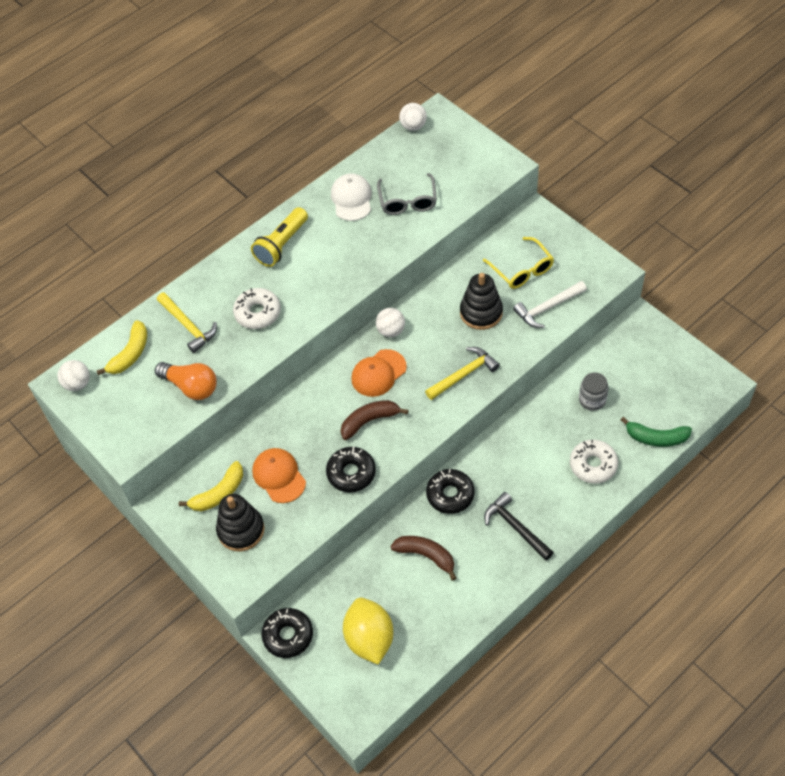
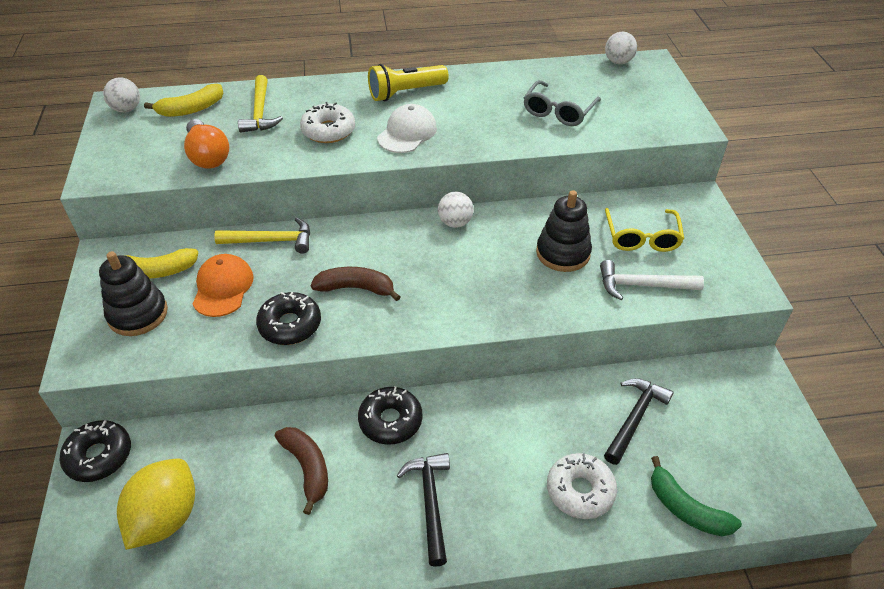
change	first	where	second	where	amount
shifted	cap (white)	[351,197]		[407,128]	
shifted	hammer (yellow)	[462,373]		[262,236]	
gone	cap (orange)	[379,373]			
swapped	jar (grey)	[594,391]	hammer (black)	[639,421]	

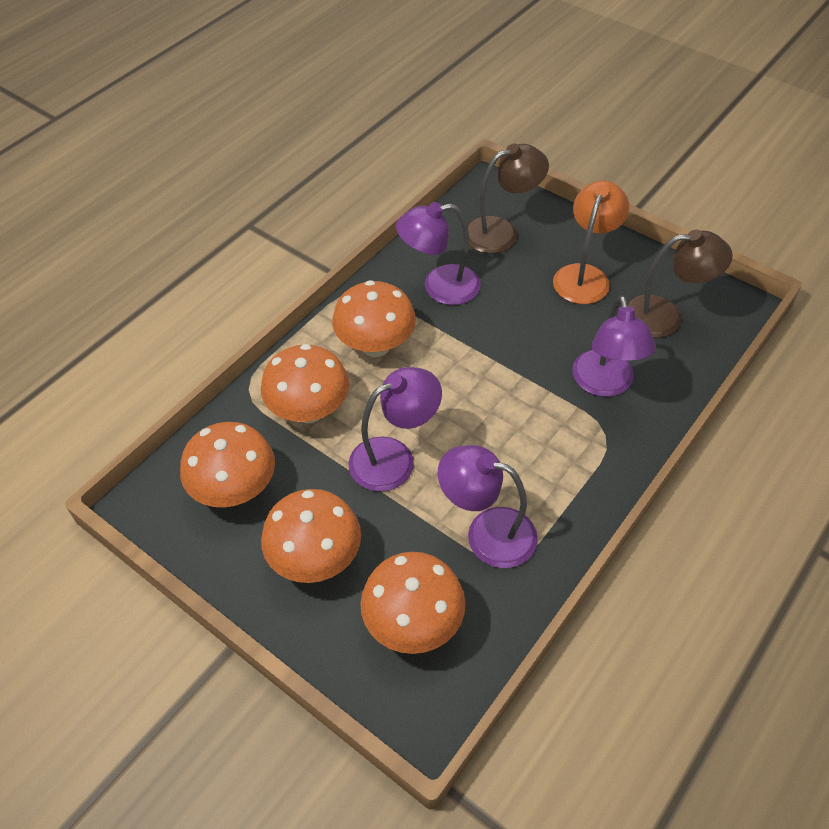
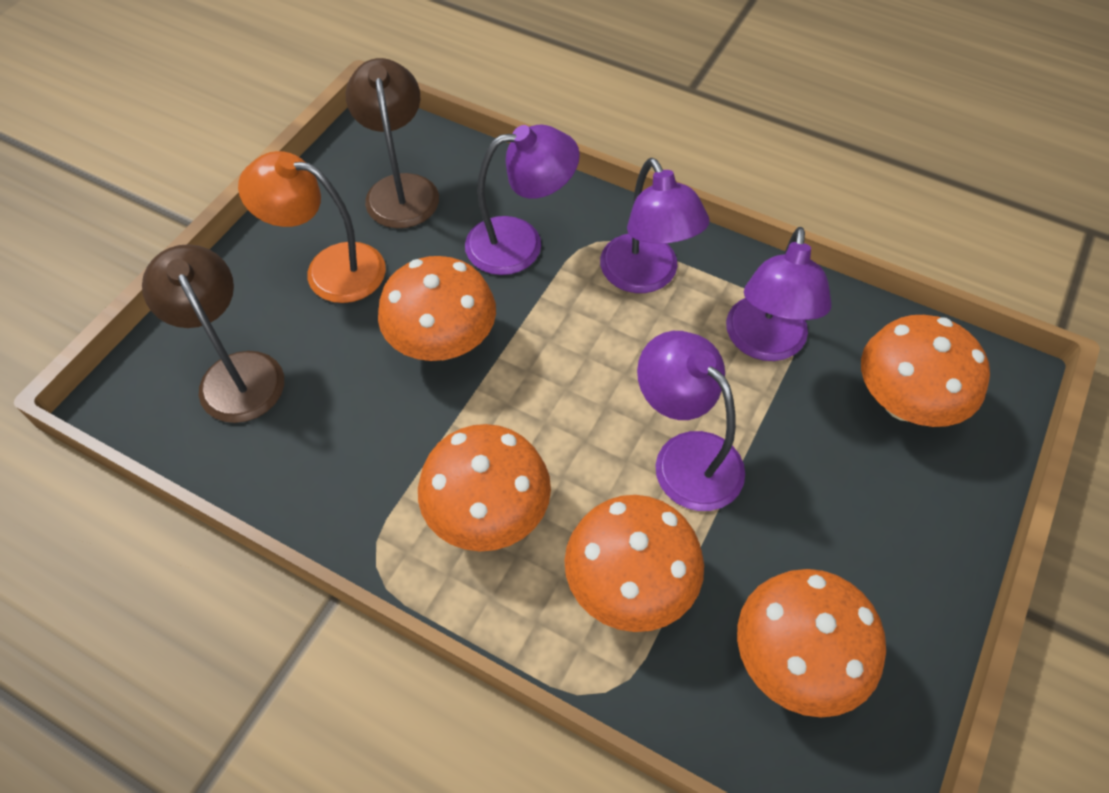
change	first	where	second	where	amount
shifted	lamp (purple)	[438,253]		[655,225]	
shifted	mushroom (orange)	[311,536]		[437,308]	

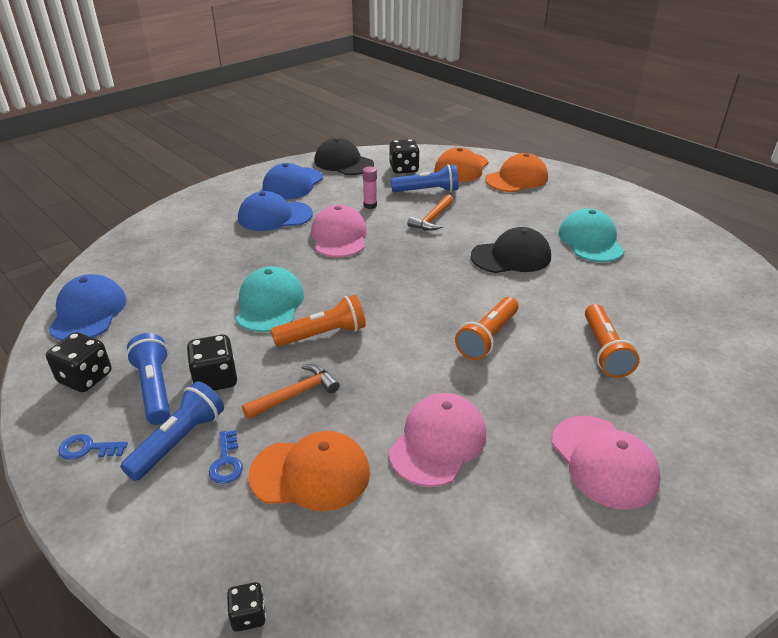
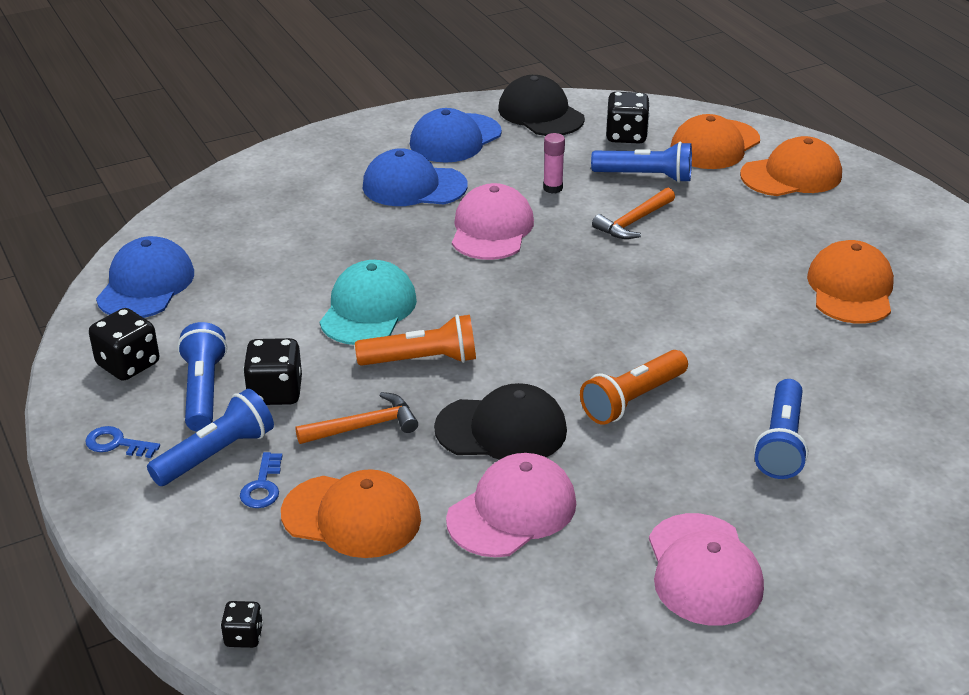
change	first	where	second	where	amount
repainted	cap (turquoise)	[591,235]	cap (orange)	[850,282]	
shifted	cap (black)	[511,250]		[500,421]	
repainted	flashlight (orange)	[612,341]	flashlight (blue)	[781,429]	

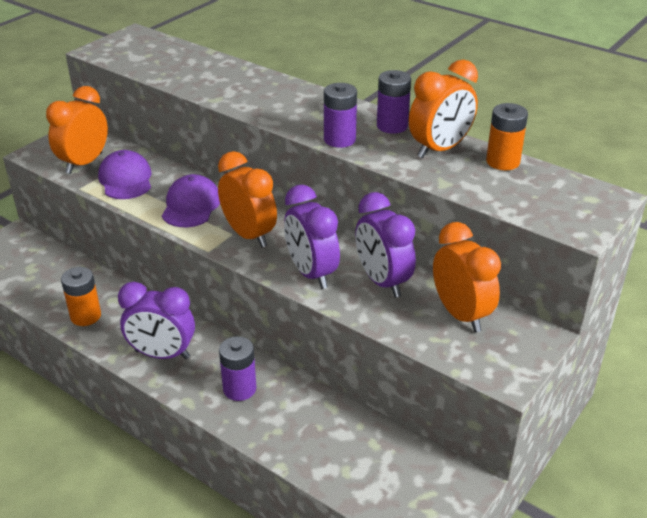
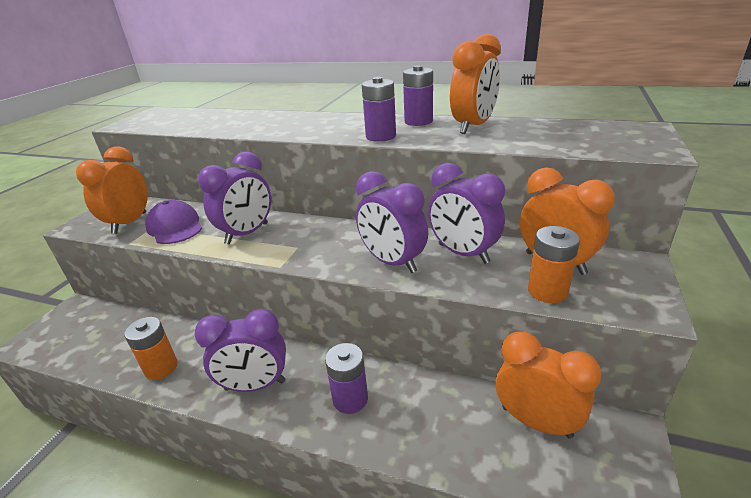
change	first	where	second	where	amount
shifted	battery (orange)	[507,136]		[554,264]	
shifted	clock (orange)	[247,199]		[548,385]	
swapped	cap (purple)	[191,200]	clock (purple)	[234,198]	

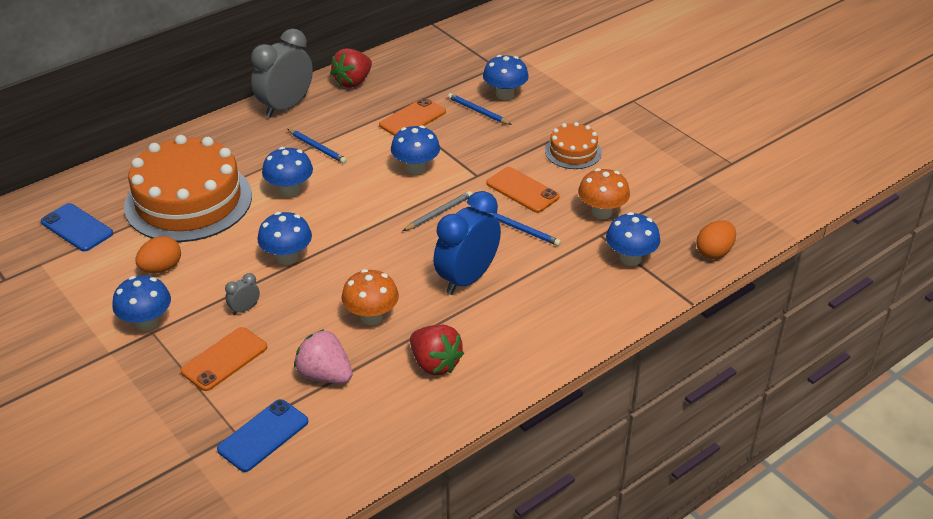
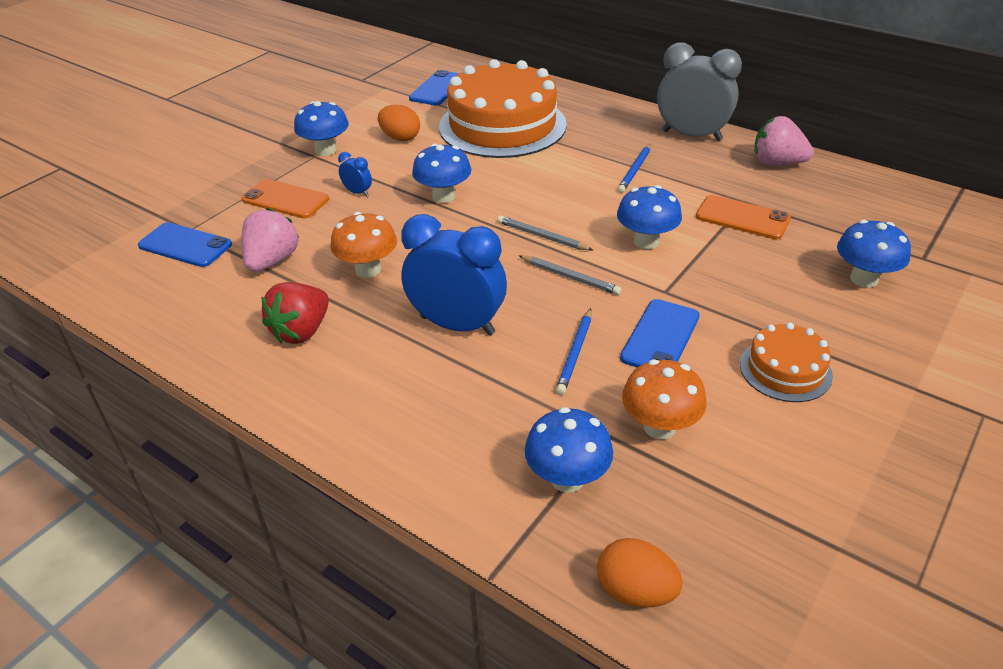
change	first	where	second	where	amount
repainted	strawberry (red)	[351,68]	strawberry (pink)	[784,140]	
gone	pencil (blue)	[480,109]			
gone	mushroom (blue)	[287,172]			
repainted	phone (orange)	[523,190]	phone (blue)	[660,333]	
repainted	clock (grey)	[242,294]	clock (blue)	[355,174]	
new			pencil (grey)	[545,233]	

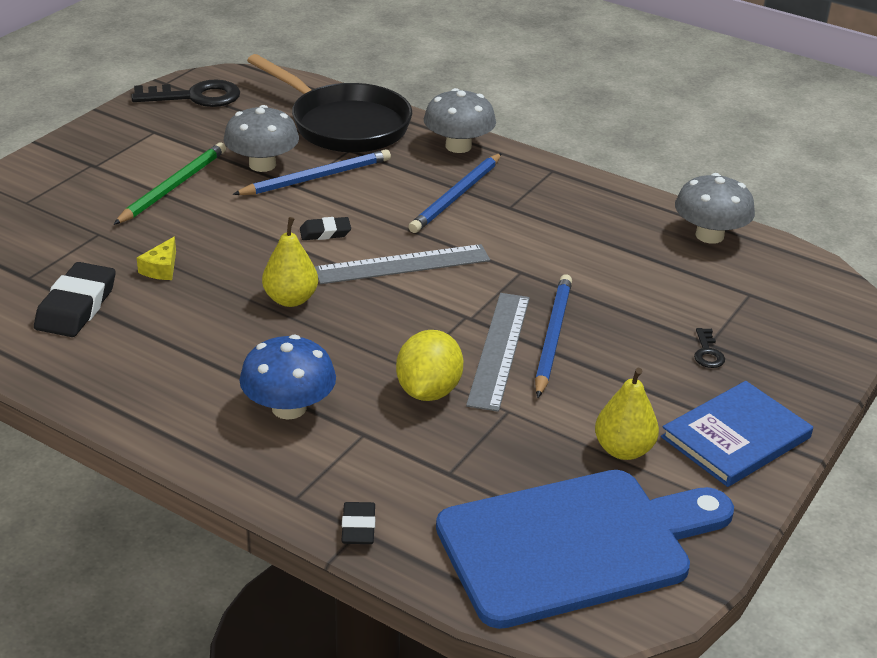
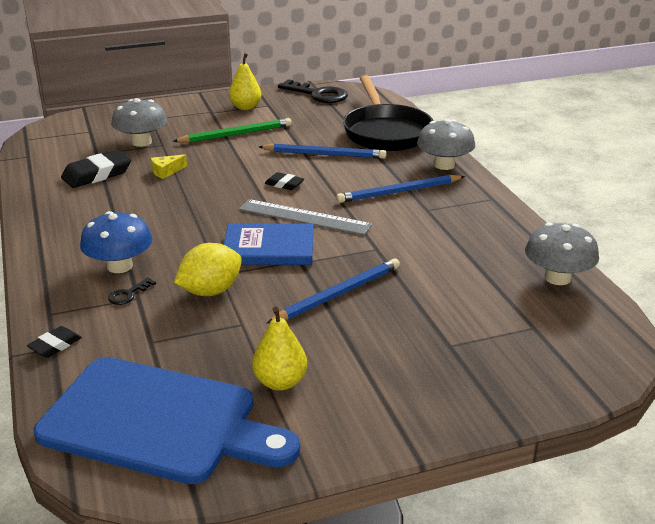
change	first	where	second	where	amount
shifted	mushroom (grey)	[261,138]		[139,122]	
shifted	pear (yellow)	[290,262]		[245,81]	
gone	ruler (grey)	[498,352]			
shifted	key (black)	[709,348]		[132,291]	
shifted	book (blue)	[737,434]		[268,244]	

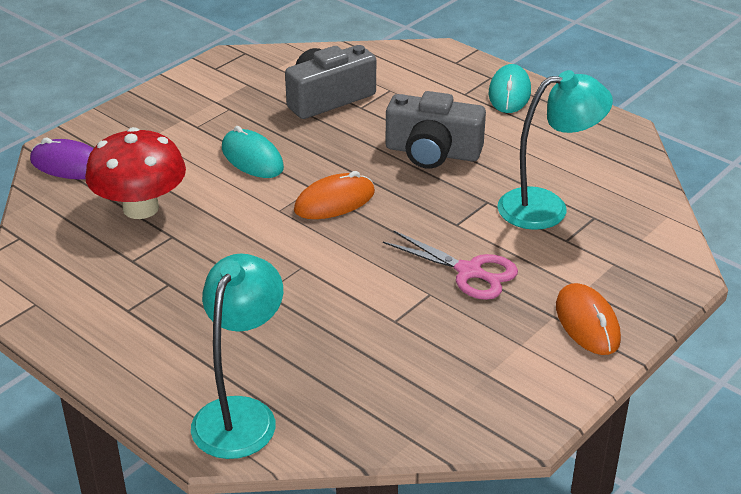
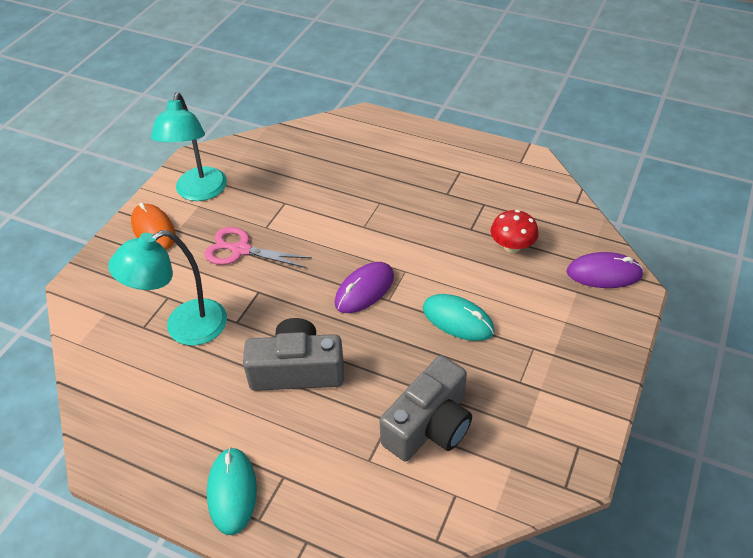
change	first	where	second	where	amount
scaled	mushroom (red)	[135,173]		[515,231]	x0.59
repainted	mouse (orange)	[334,195]	mouse (purple)	[364,287]	
shifted	lamp (turquoise)	[237,356]		[189,146]	

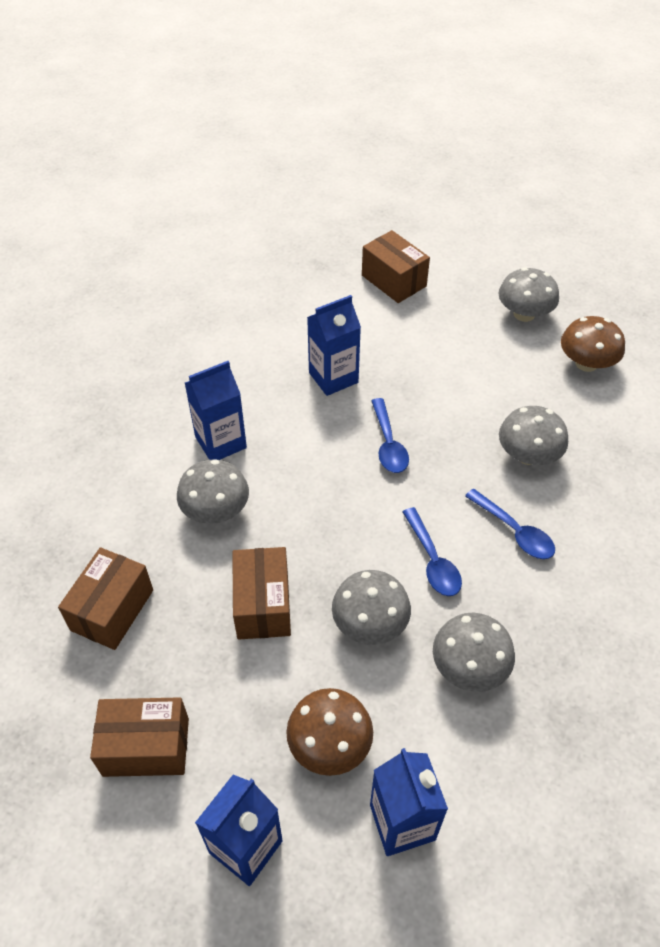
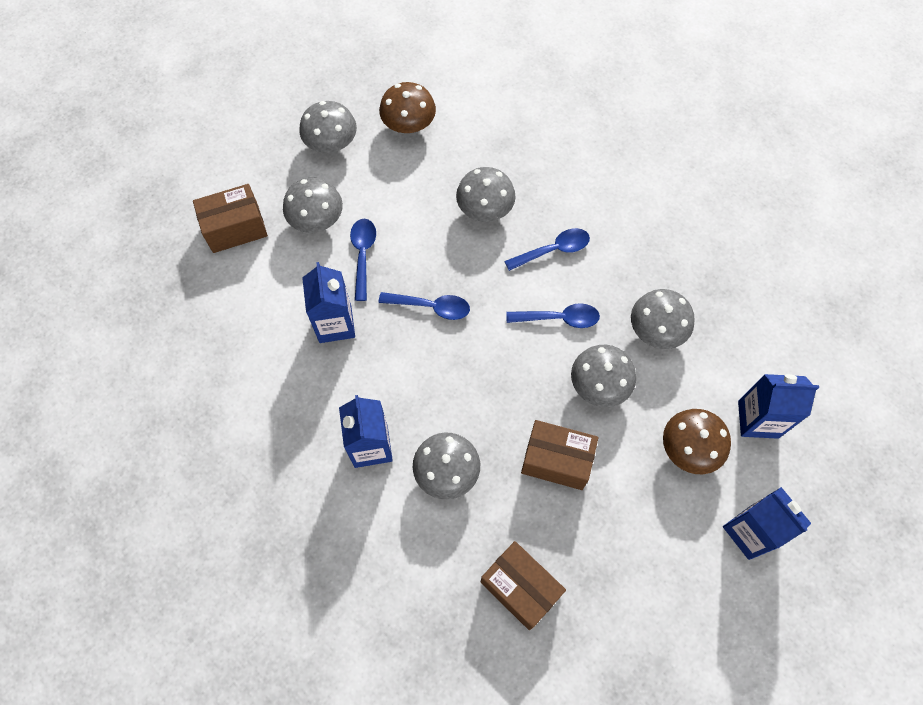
change	first	where	second	where	amount
gone	box (brown)	[139,737]			
new			mushroom (grey)	[313,205]	
new			spoon (blue)	[363,260]	

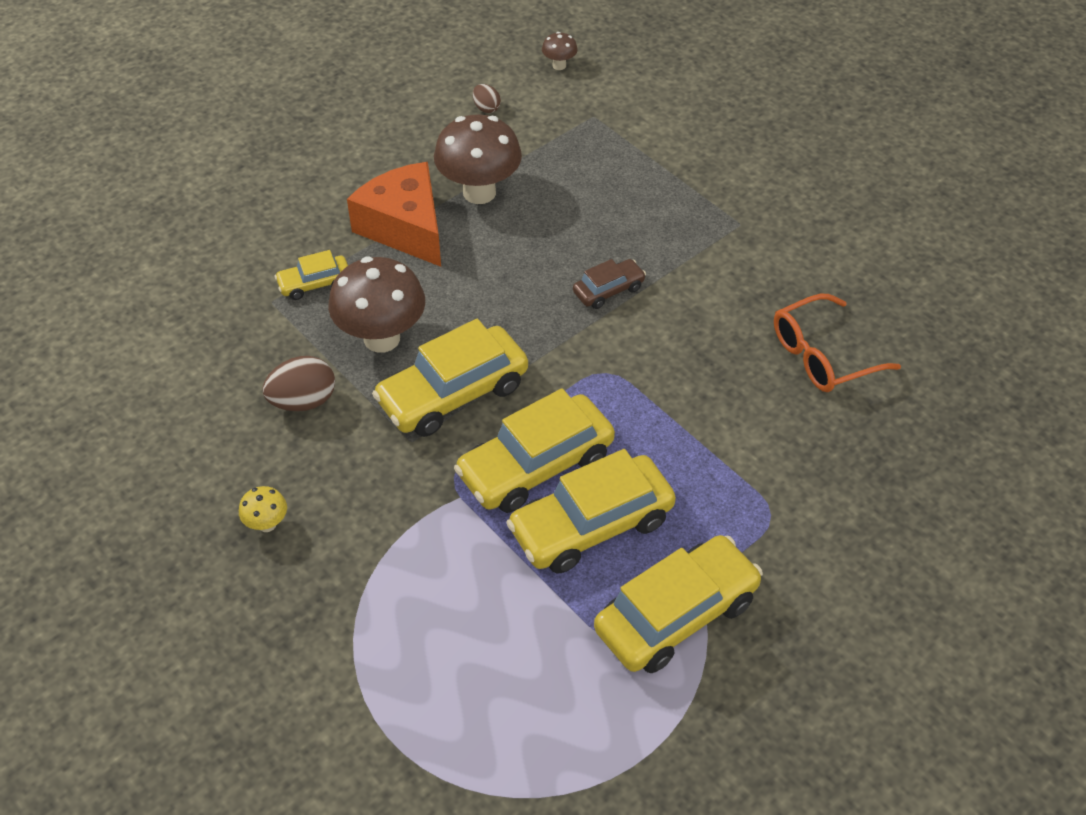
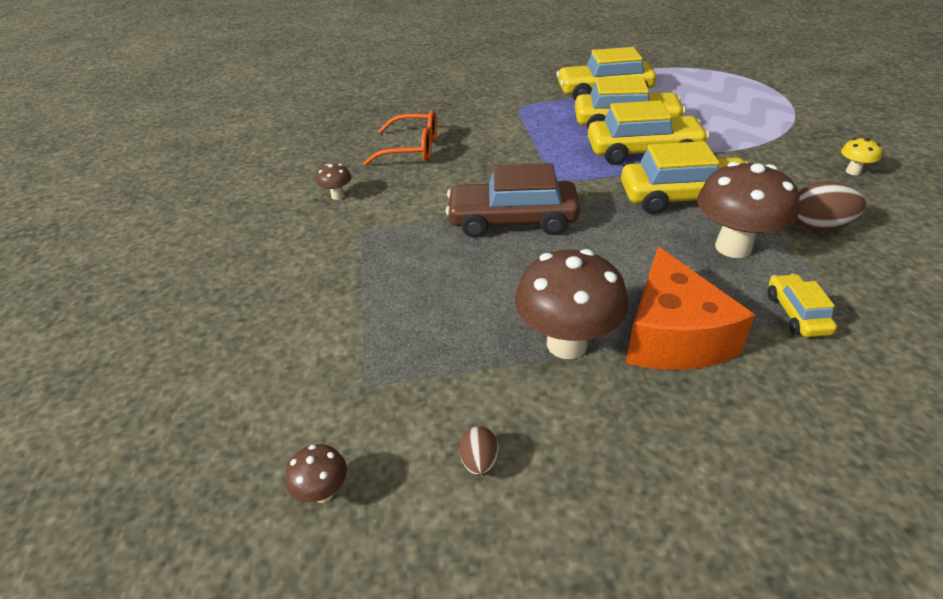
change	first	where	second	where	amount
rotated	car (yellow)	[311,275]		[802,305]	105 degrees counterclockwise
scaled	car (brown)	[609,284]		[513,200]	x1.96
new			mushroom (brown)	[334,182]	

